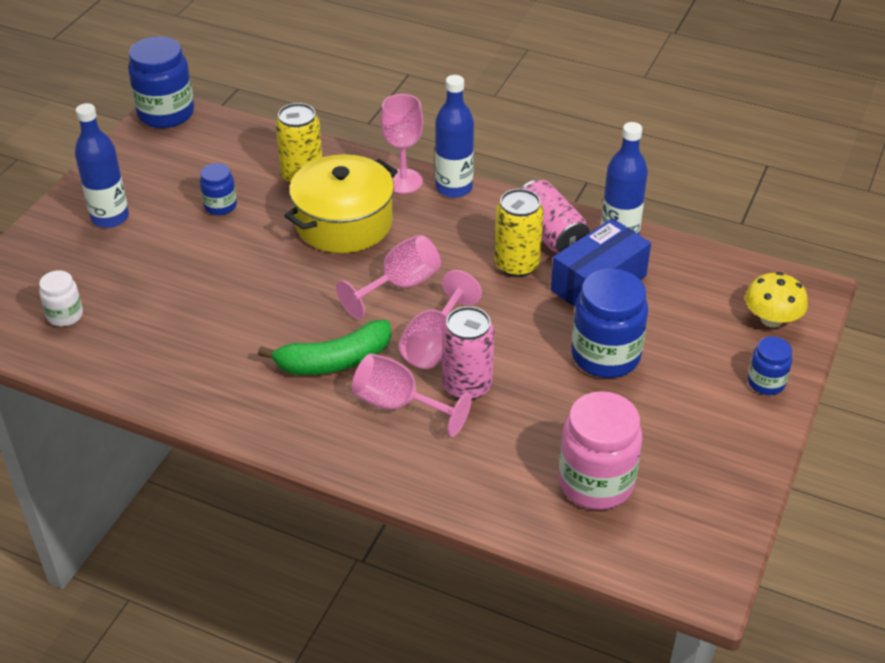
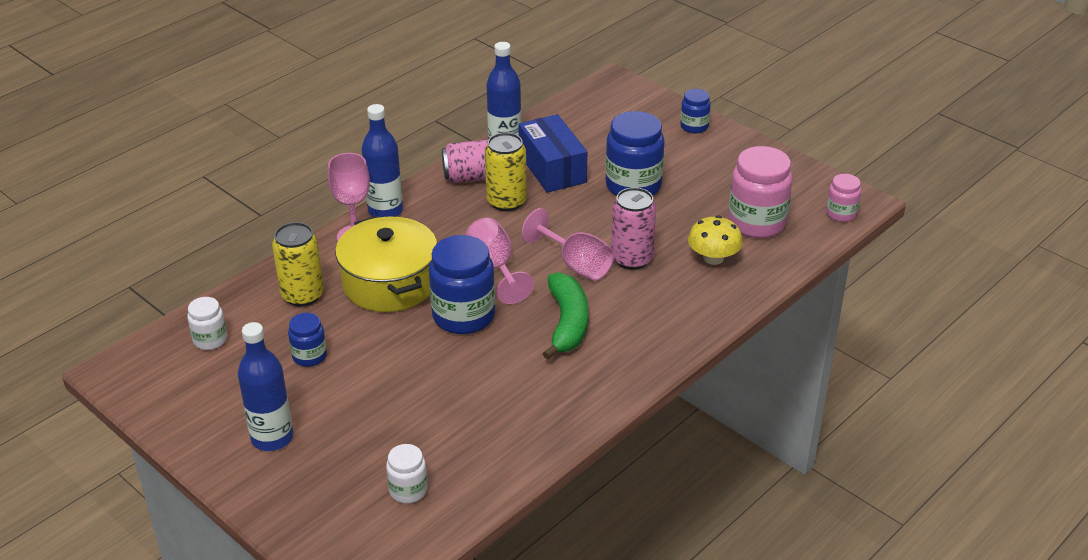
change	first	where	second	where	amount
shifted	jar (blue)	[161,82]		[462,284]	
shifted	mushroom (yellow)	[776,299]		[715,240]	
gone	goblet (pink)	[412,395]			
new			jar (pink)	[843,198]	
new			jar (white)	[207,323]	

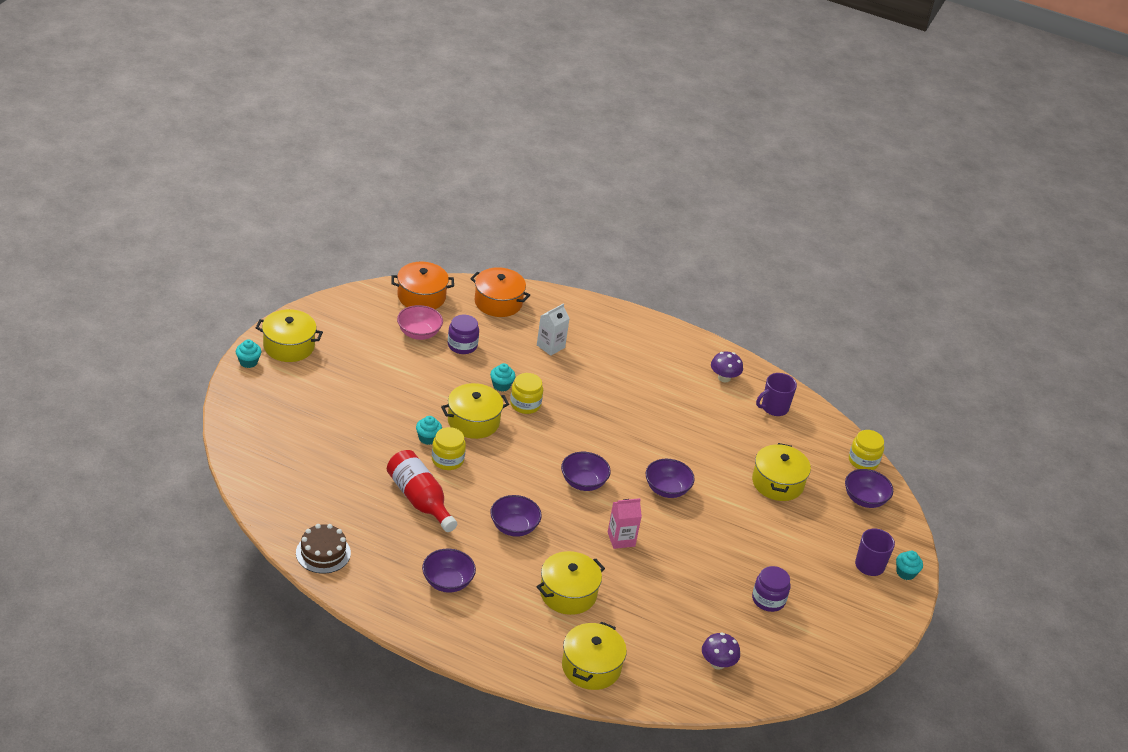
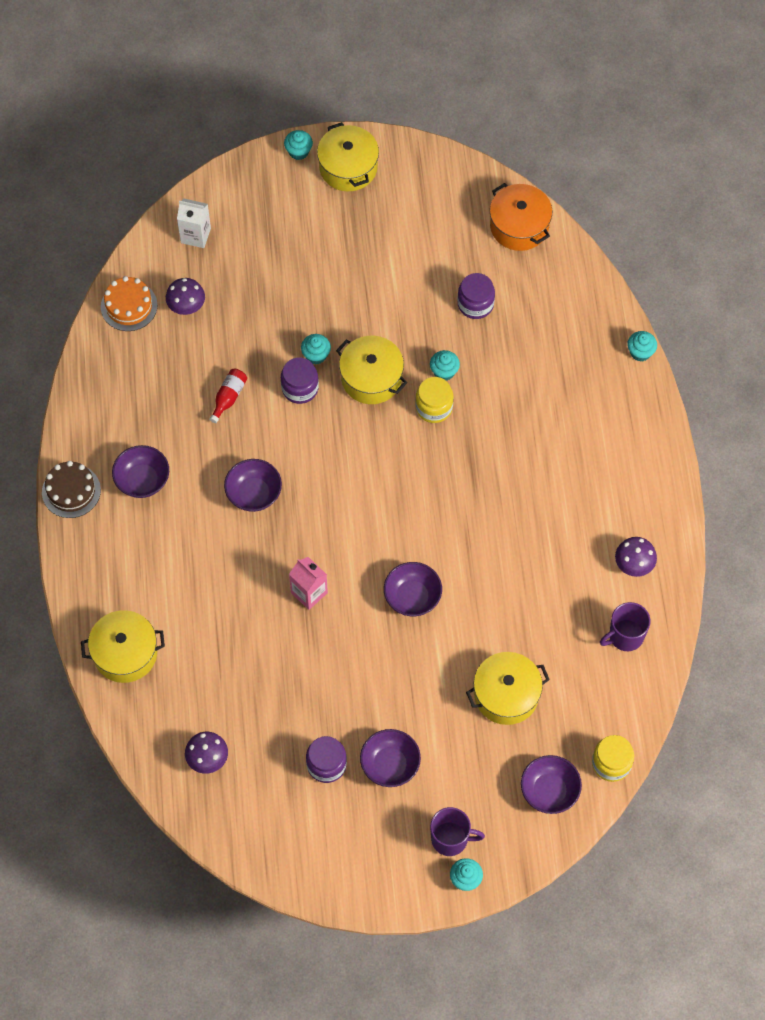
change	first	where	second	where	amount
gone	pot (orange)	[500,292]			
shifted	carton (white)	[553,329]		[194,223]	
gone	bowl (pink)	[420,322]			
rotated	mug (purple)	[776,394]		[625,626]	60 degrees counterclockwise
repainted	jar (yellow)	[449,448]	jar (purple)	[300,381]	
scaled	bottle (red)	[422,491]		[228,396]	x0.52
shifted	bowl (purple)	[586,471]		[390,758]	
shifted	cake (brown)	[323,549]		[71,489]	
gone	pot (yellow)	[571,583]			
new			cake (orange)	[129,303]	
new			mushroom (purple)	[185,296]	
new			cupcake (turquoise)	[642,346]	

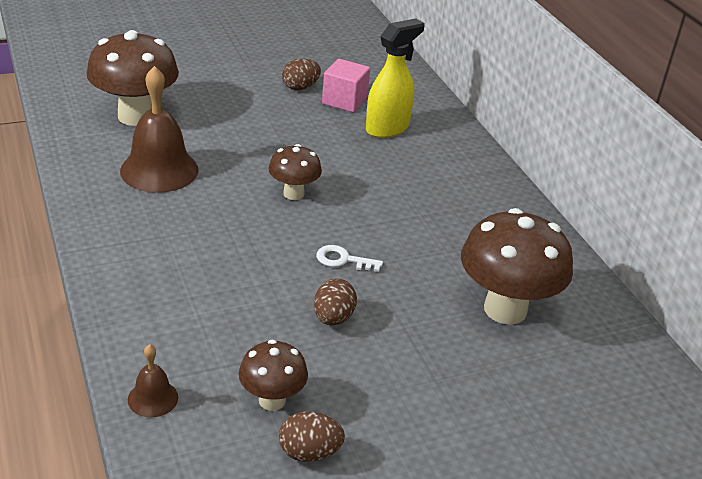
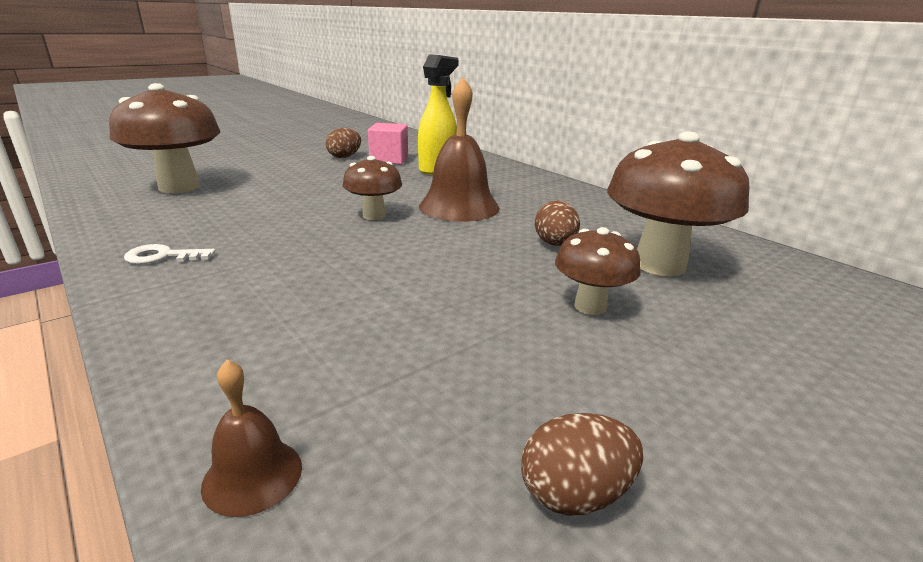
change	first	where	second	where	amount
shifted	bell (brown)	[159,129]		[459,149]	
shifted	key (white)	[349,258]		[169,254]	
shifted	egg (brown)	[335,302]		[557,223]	
shifted	mushroom (brown)	[273,375]		[598,271]	

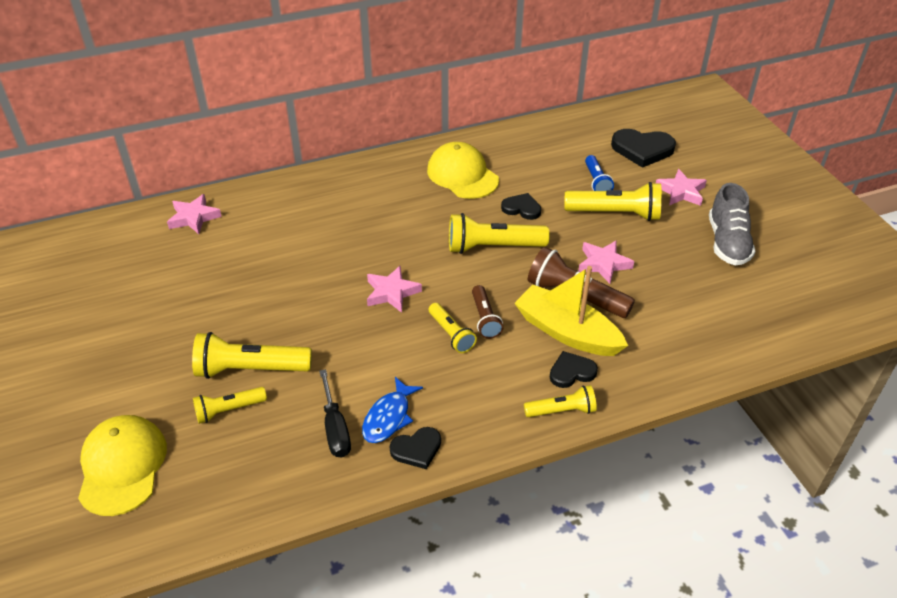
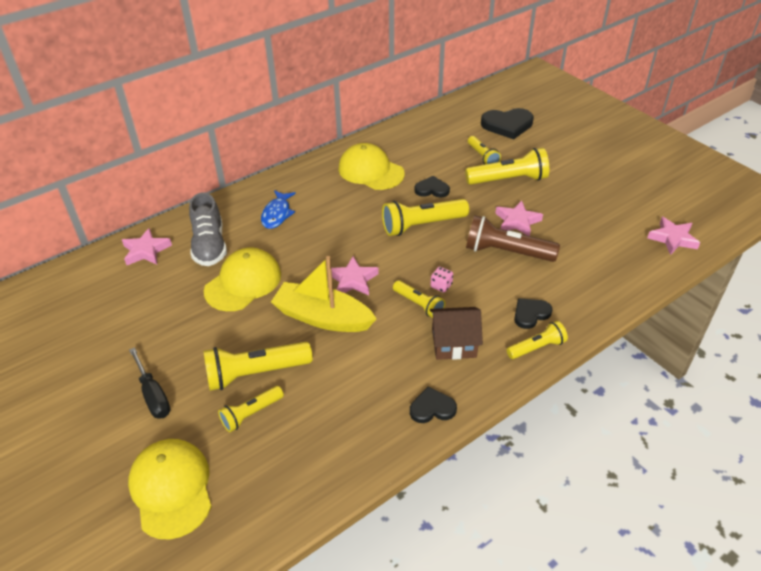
change	first	where	second	where	amount
repainted	flashlight (blue)	[599,173]	flashlight (yellow)	[484,150]	
shifted	star (pink)	[681,187]		[673,236]	
shifted	shoe (grey)	[732,224]		[208,229]	
shifted	boat (yellow)	[571,311]		[324,294]	
swapped	flashlight (brown)	[487,312]	dice (pink)	[441,280]	
shifted	screwdriver (black)	[335,413]		[150,383]	
shifted	fish (blue)	[392,410]		[278,209]	
rotated	heart (black)	[415,448]		[433,404]	150 degrees counterclockwise
new			cap (yellow)	[242,279]	
new			house (brown)	[456,333]	

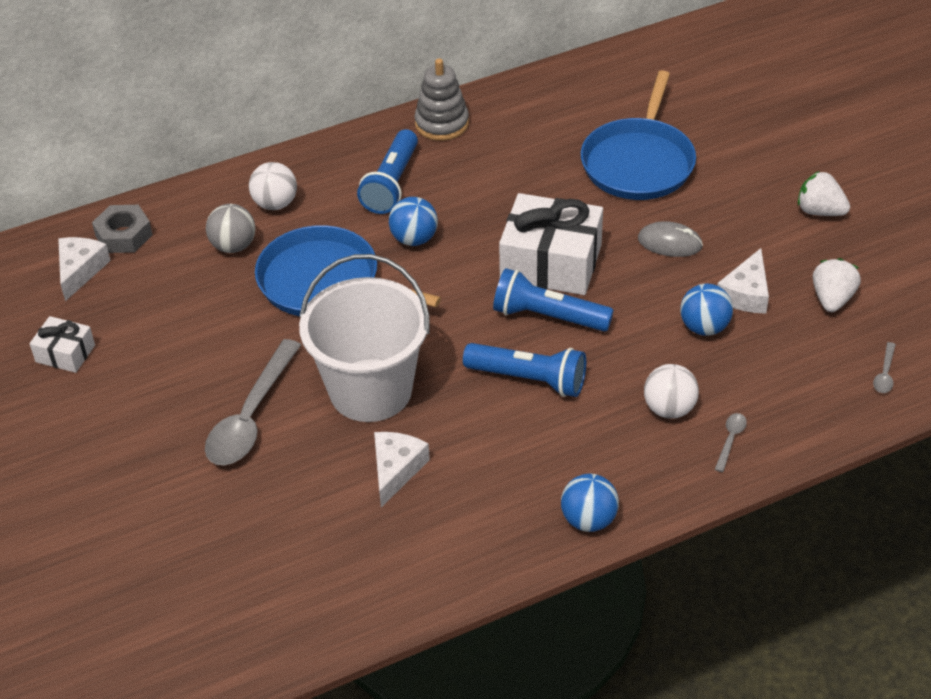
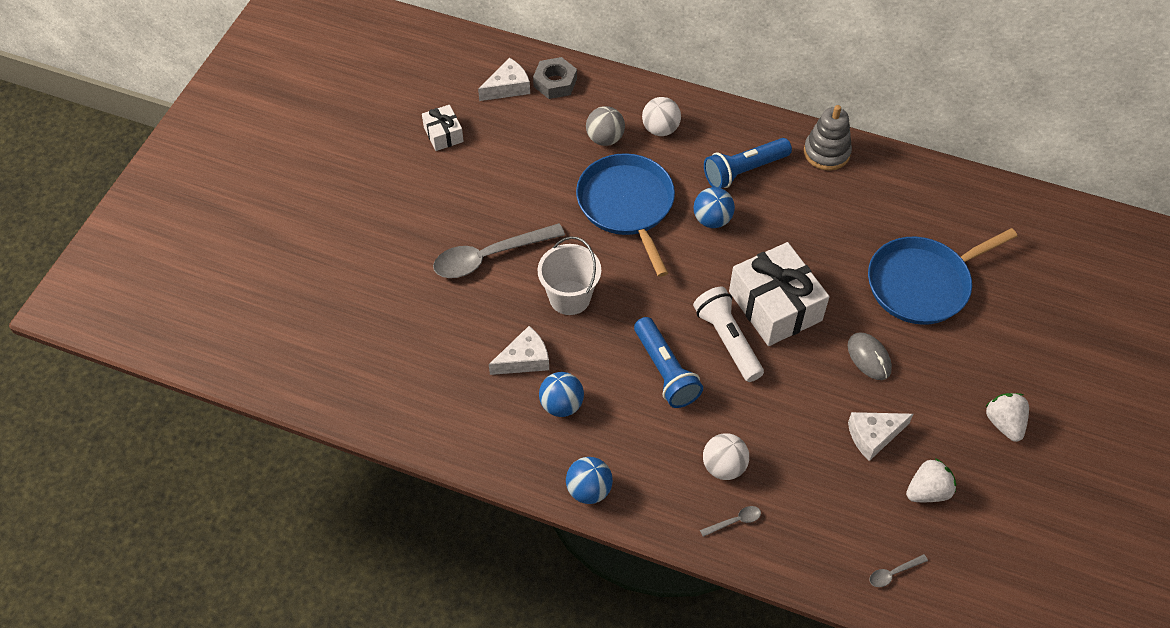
change	first	where	second	where	amount
scaled	bucket (white)	[364,338]		[569,275]	x0.63
repainted	flashlight (blue)	[553,300]	flashlight (white)	[728,334]	
shifted	ball (blue)	[706,309]		[561,394]	

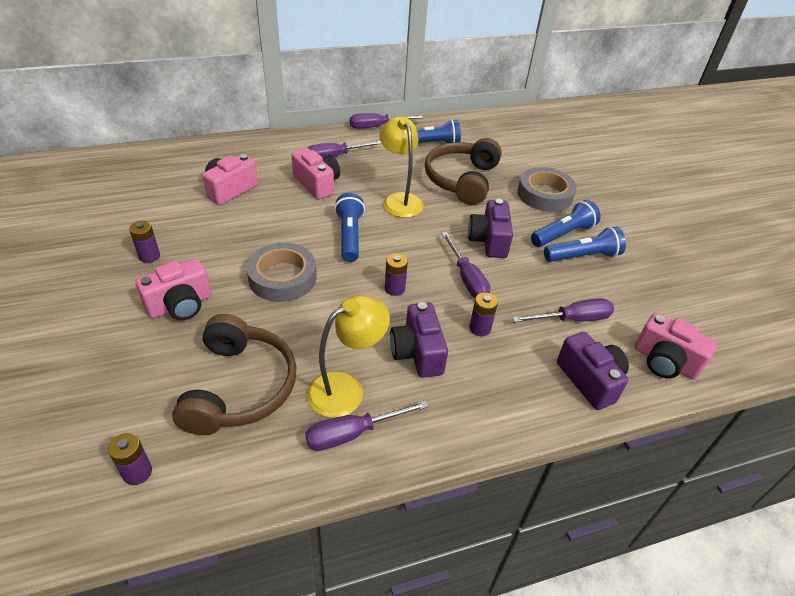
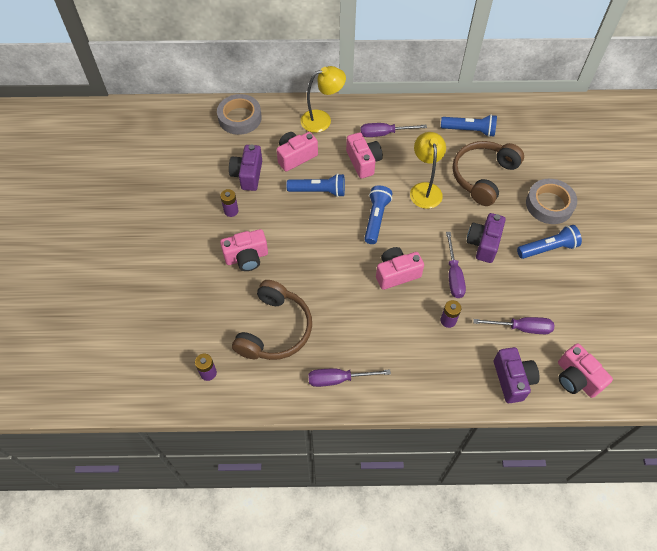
change	first	where	second	where	amount
gone	screwdriver (purple)	[386,121]			
shifted	flashlight (blue)	[585,244]		[315,185]	
shifted	tape (grey)	[281,272]		[239,114]	
swapped	battery (purple)	[396,274]	camera (pink)	[400,268]	
shifted	lamp (yellow)	[348,356]		[323,99]	
shifted	camera (purple)	[419,340]		[245,167]	

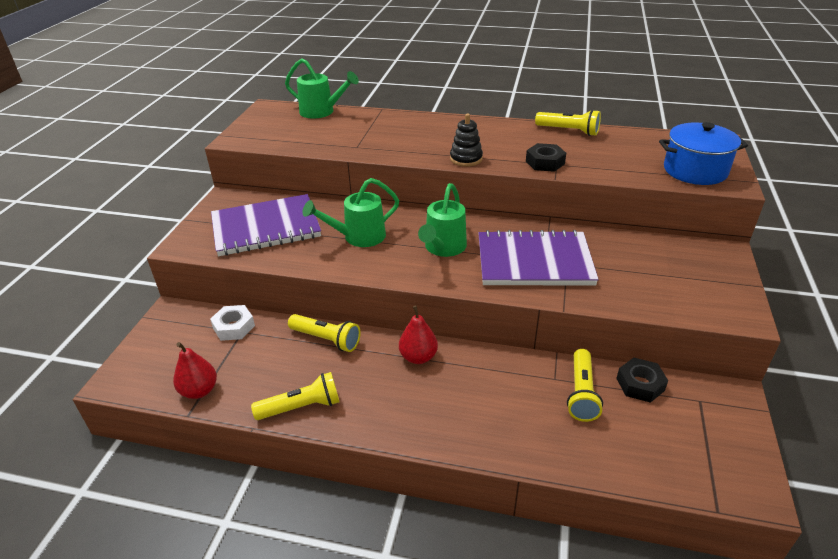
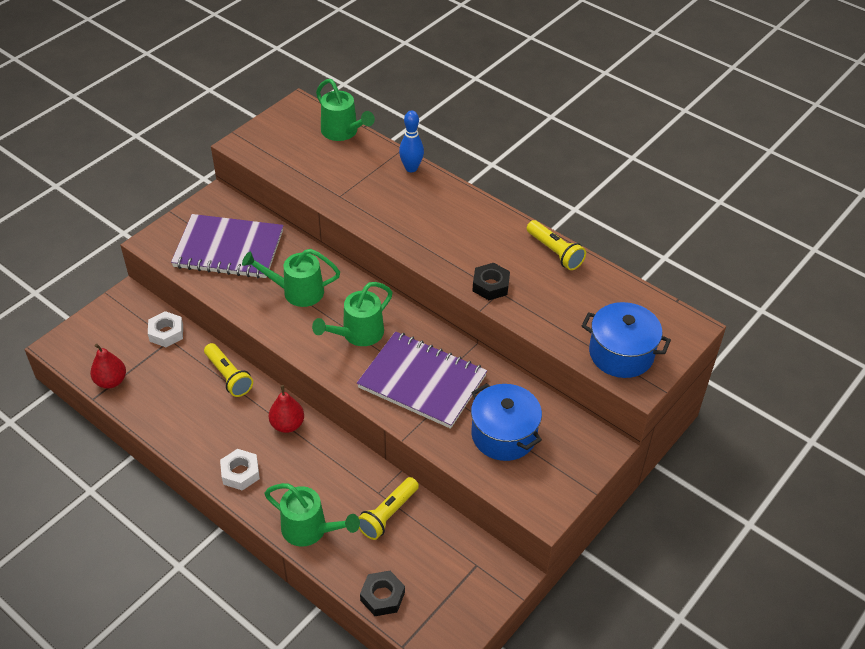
change	first	where	second	where	amount
gone	stacking toy (black)	[466,140]			
shifted	nut (black)	[642,380]		[382,593]	
gone	flashlight (yellow)	[295,396]			
new			bowling pin (blue)	[411,141]	
new			pot (blue)	[506,422]	
new			nut (white)	[240,470]	
new			watering can (green)	[312,515]	

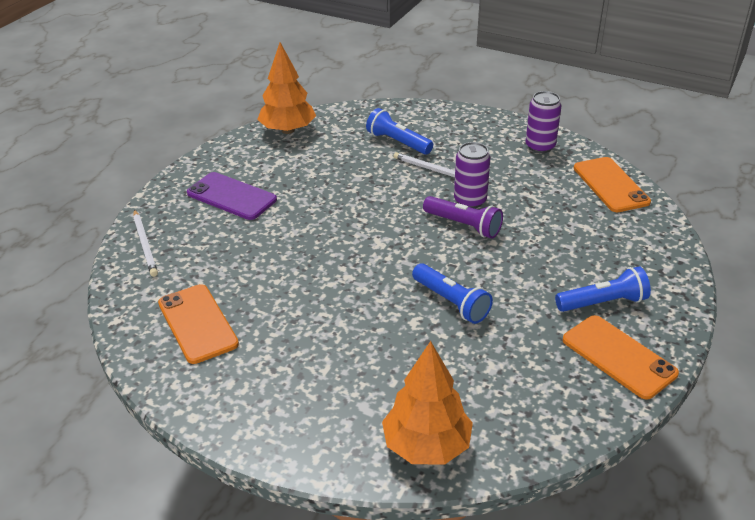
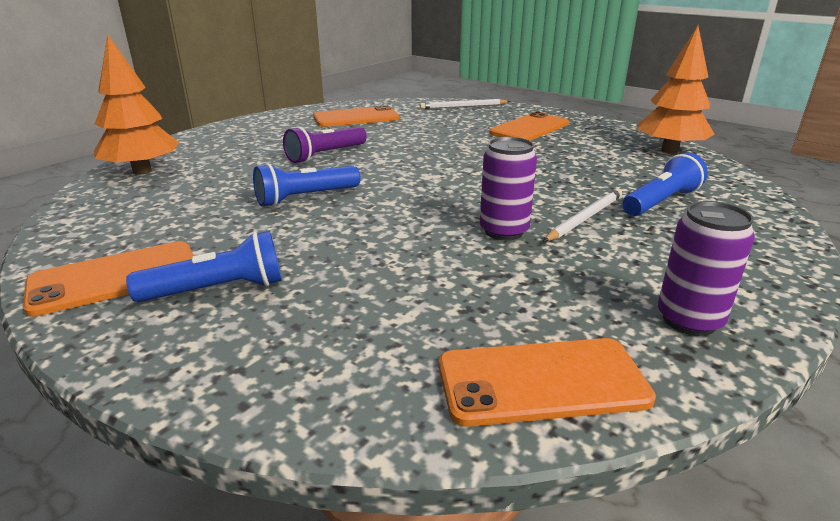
change	first	where	second	where	amount
repainted	phone (purple)	[232,196]	phone (orange)	[529,126]	
shifted	flashlight (purple)	[463,217]		[325,144]	
rotated	flashlight (blue)	[603,289]		[204,266]	105 degrees counterclockwise

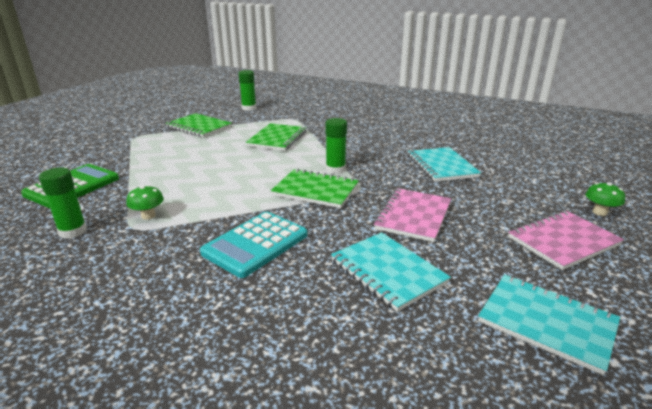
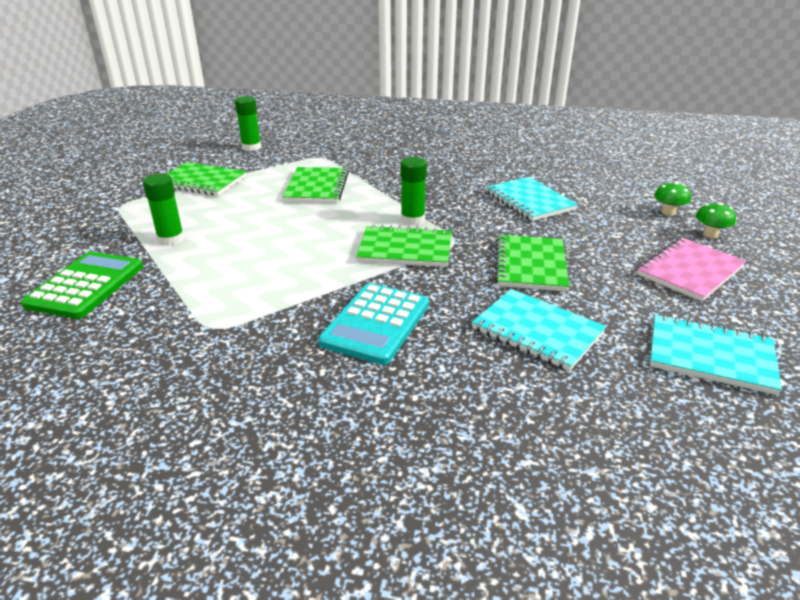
change	first	where	second	where	amount
shifted	glue stick (green)	[63,203]		[164,210]	
shifted	mushroom (green)	[145,202]		[672,199]	
repainted	notebook (pink)	[412,215]	notebook (green)	[532,263]	

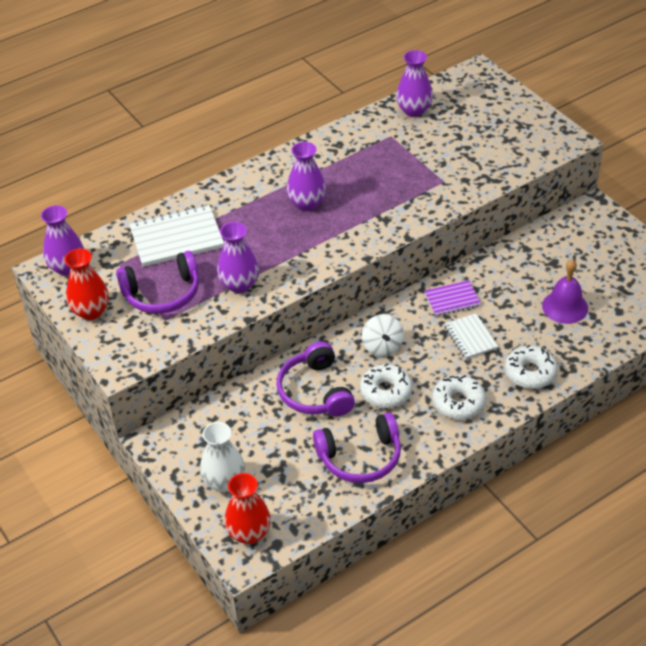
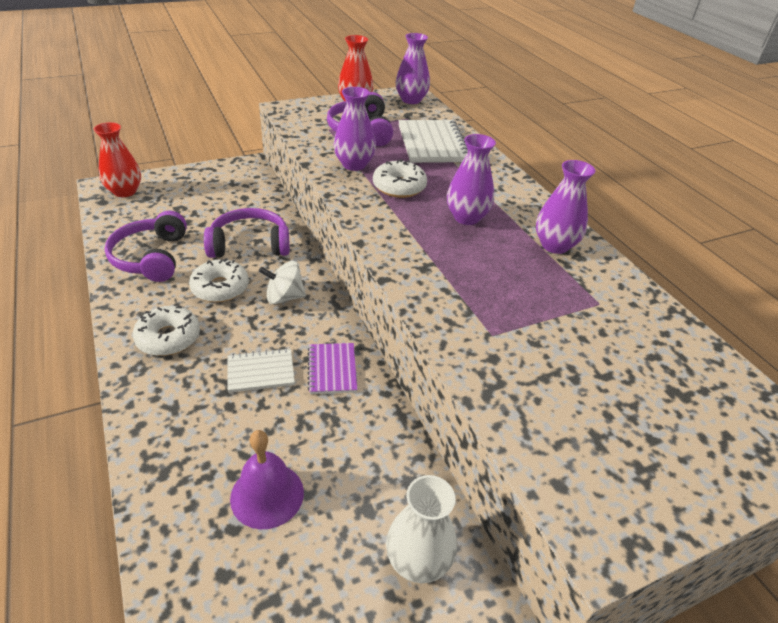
change	first	where	second	where	amount
shifted	vase (purple)	[414,83]		[566,207]	
shifted	donut (white)	[531,367]		[400,178]	
shifted	vase (white)	[222,457]		[421,529]	

